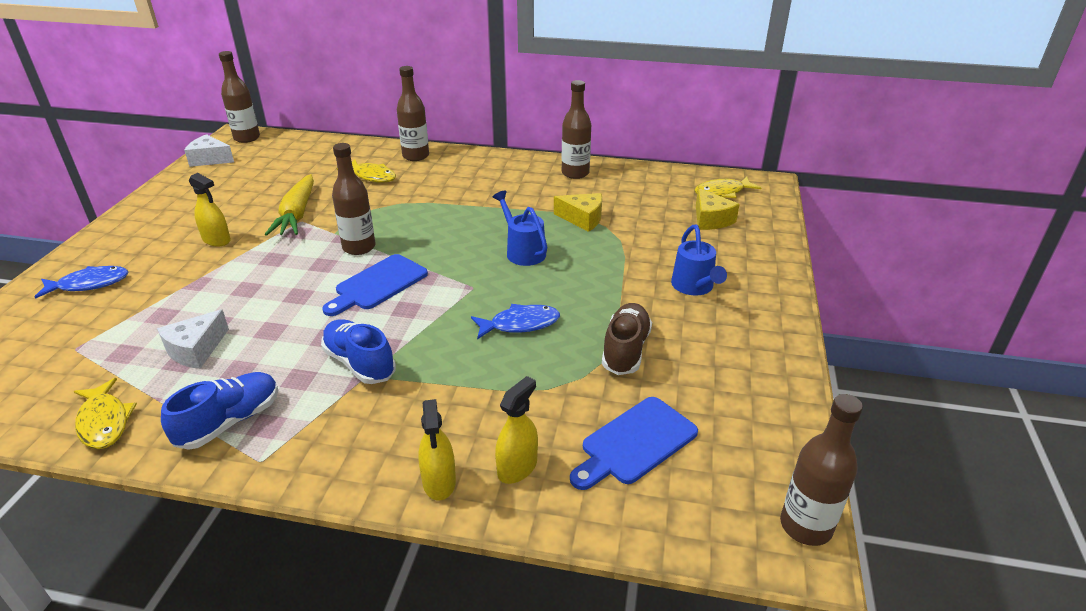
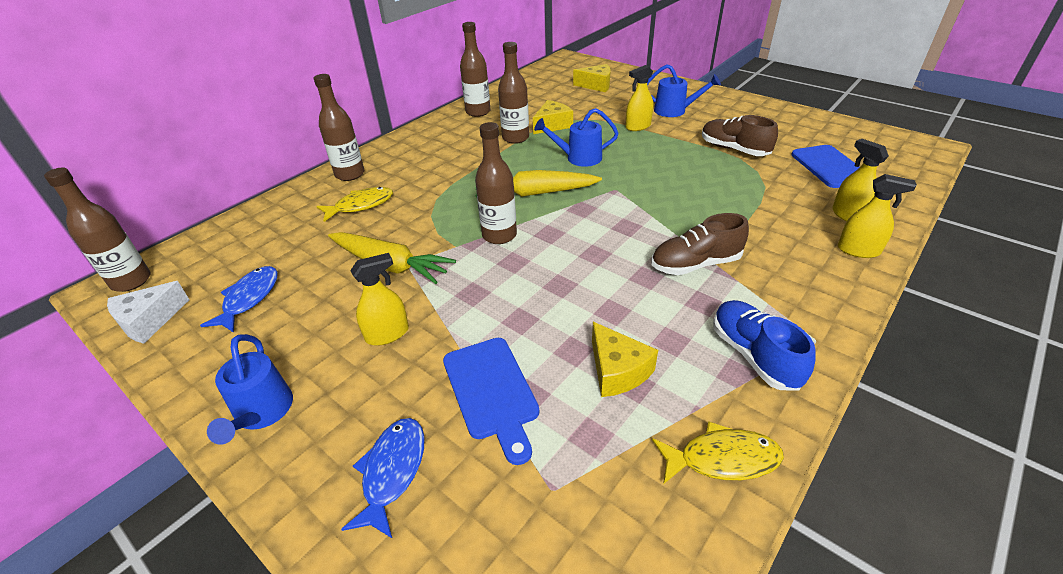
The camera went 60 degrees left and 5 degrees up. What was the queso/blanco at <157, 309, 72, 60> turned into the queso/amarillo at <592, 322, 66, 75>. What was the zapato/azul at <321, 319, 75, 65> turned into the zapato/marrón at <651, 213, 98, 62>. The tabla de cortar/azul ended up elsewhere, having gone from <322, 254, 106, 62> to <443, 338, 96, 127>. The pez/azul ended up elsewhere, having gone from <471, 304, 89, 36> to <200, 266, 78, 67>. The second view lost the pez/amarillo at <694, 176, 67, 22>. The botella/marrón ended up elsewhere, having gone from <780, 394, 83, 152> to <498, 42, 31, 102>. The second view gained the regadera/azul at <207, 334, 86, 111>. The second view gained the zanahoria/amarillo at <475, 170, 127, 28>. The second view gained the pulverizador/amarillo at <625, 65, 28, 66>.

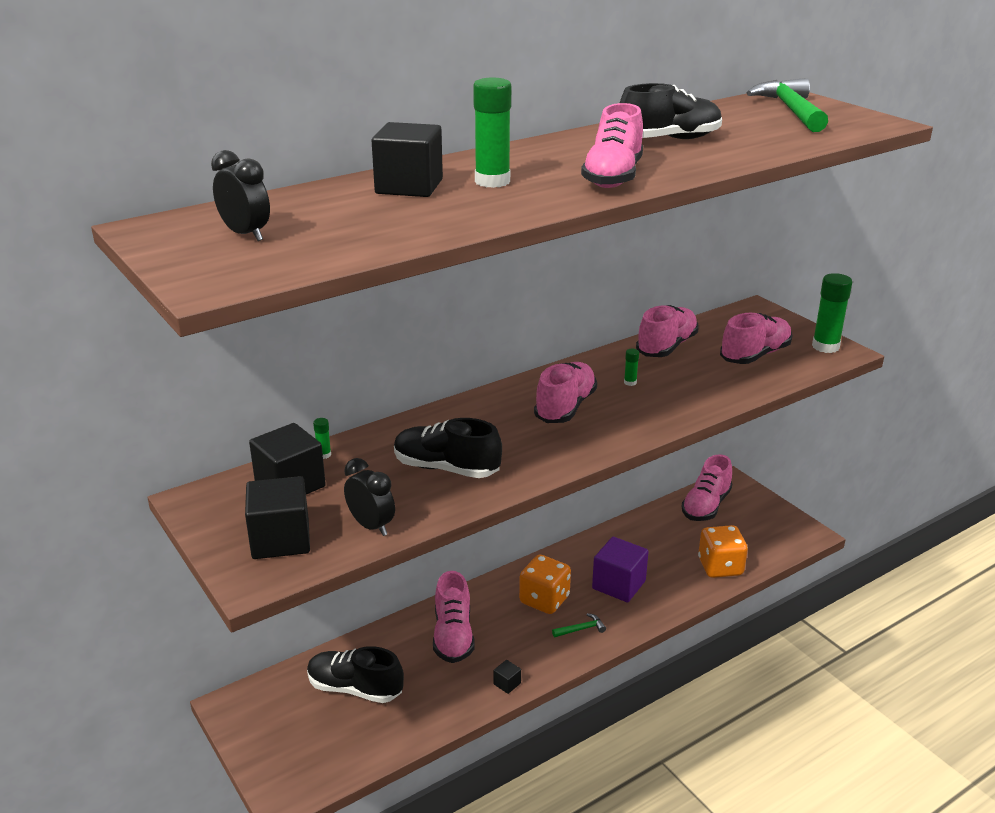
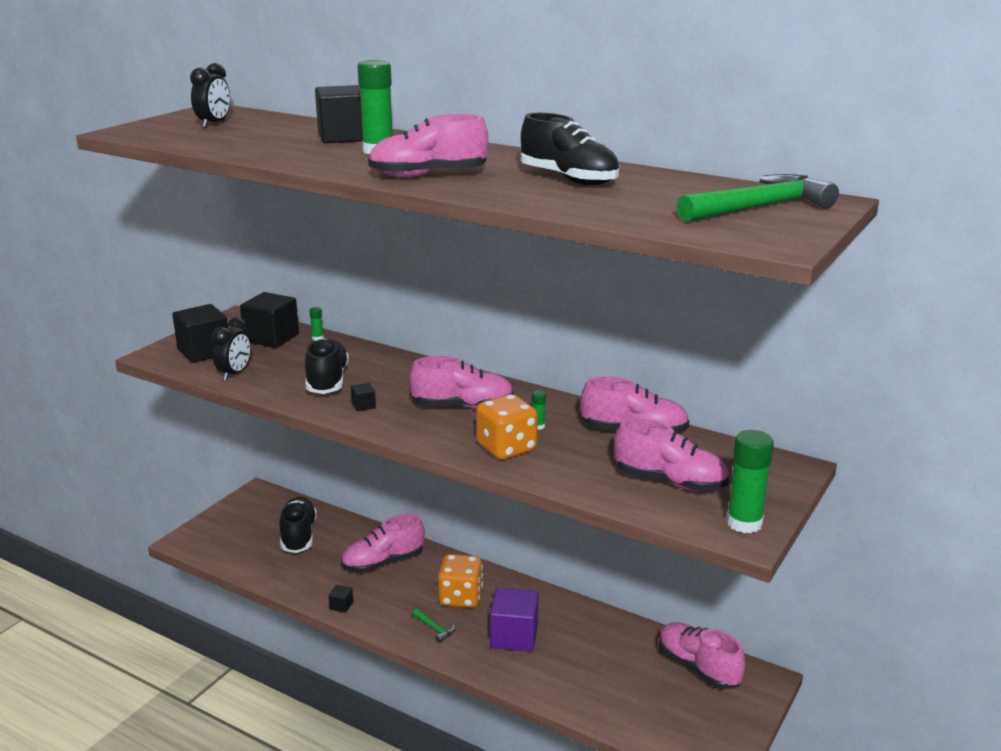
The camera went 65 degrees right and 5 degrees down. The zapato/rosa at <681, 454, 51, 67> ended up facing another way, 45 degrees clockwise from before. The dado/naranja ended up elsewhere, having gone from <698, 525, 50, 53> to <476, 394, 62, 66>. The second view gained the cubo/negro at <351, 383, 25, 28>.

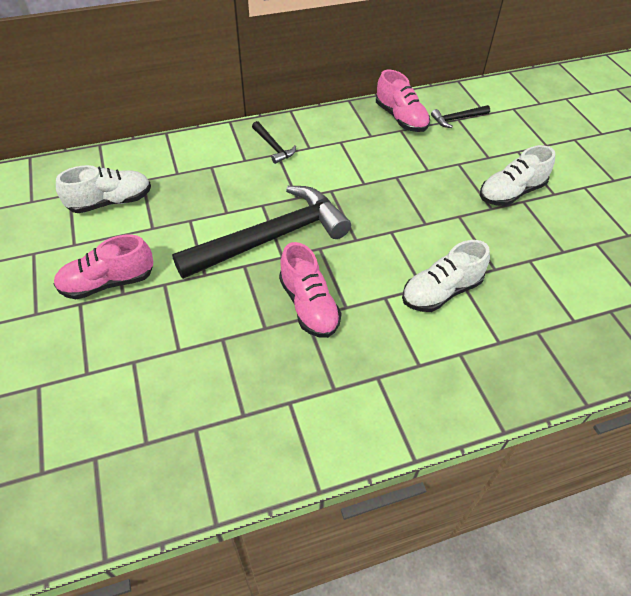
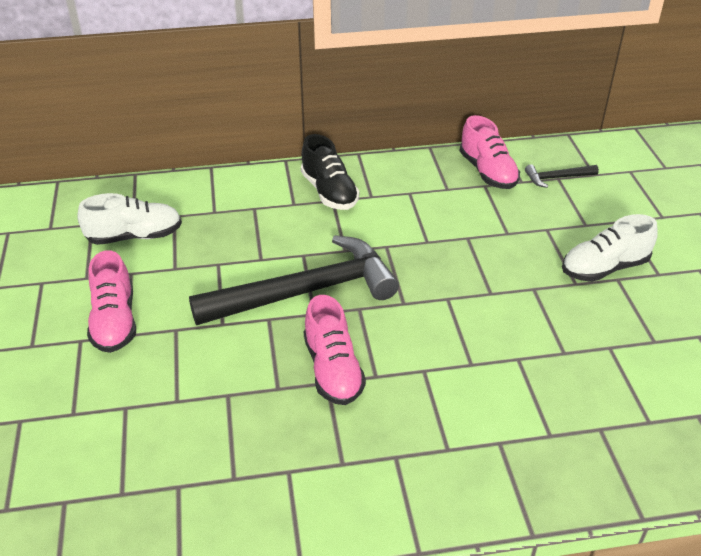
The camera went 10 degrees right and 10 degrees down. The zapato/rosa at <54, 235, 99, 64> ended up facing another way, 90 degrees counterclockwise from before. Where the martillo/negro stood at <252, 121, 44, 43>, the zapato/negro came to stand at <301, 134, 58, 76>. The second view lost the zapato/blanco at <402, 240, 88, 72>.

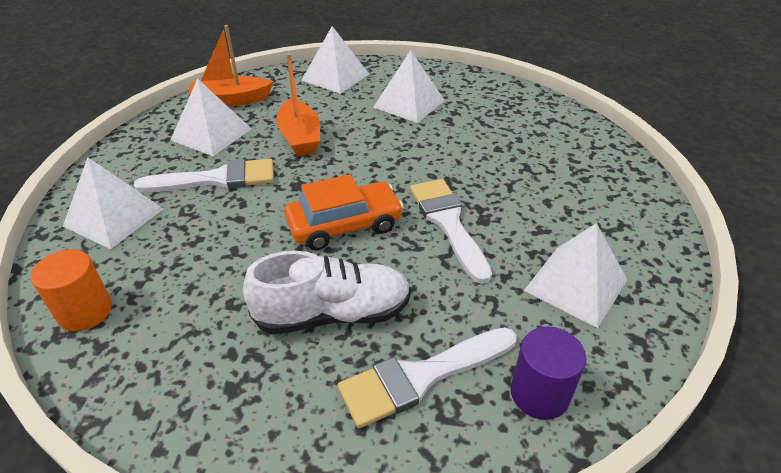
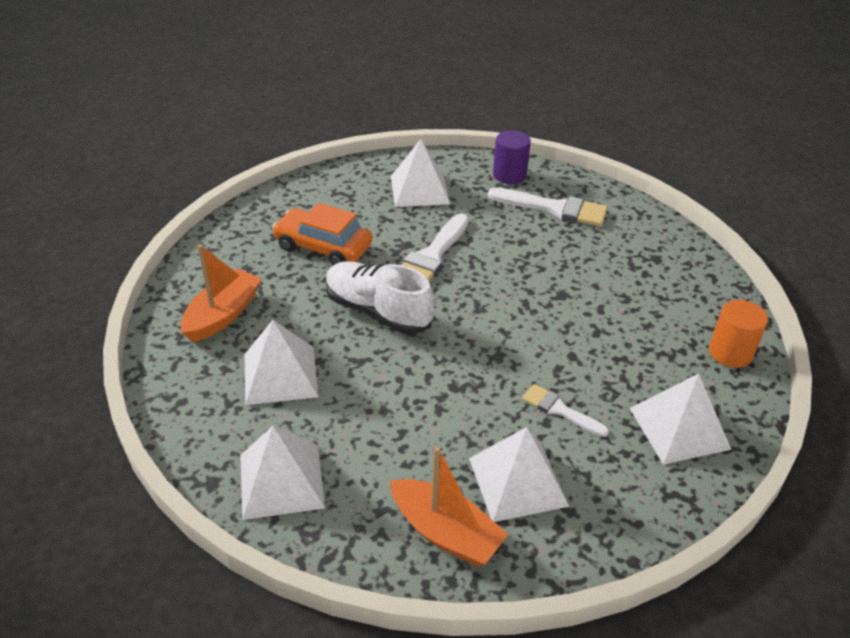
The camera went 135 degrees left and 0 degrees up. The size of the pincel/blanco at <134, 159, 140, 33> changed by a factor of 0.58. The zapato/blanco ended up elsewhere, having gone from <243, 251, 168, 84> to <326, 261, 108, 73>. The barco/naranja ended up elsewhere, having gone from <276, 54, 44, 102> to <181, 244, 81, 98>. The coche/naranja ended up elsewhere, having gone from <284, 174, 120, 76> to <272, 203, 101, 62>.

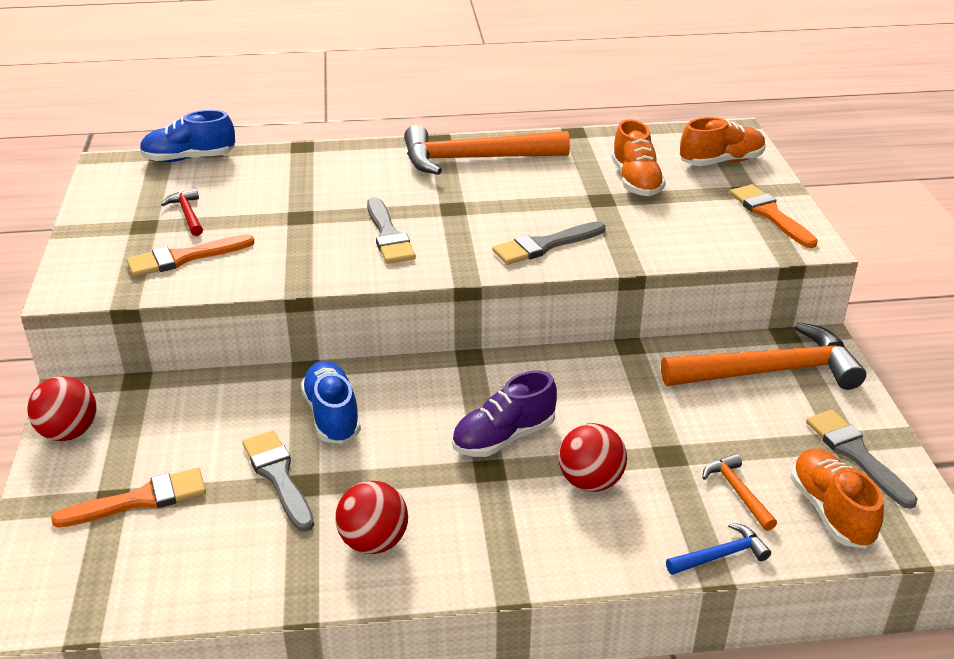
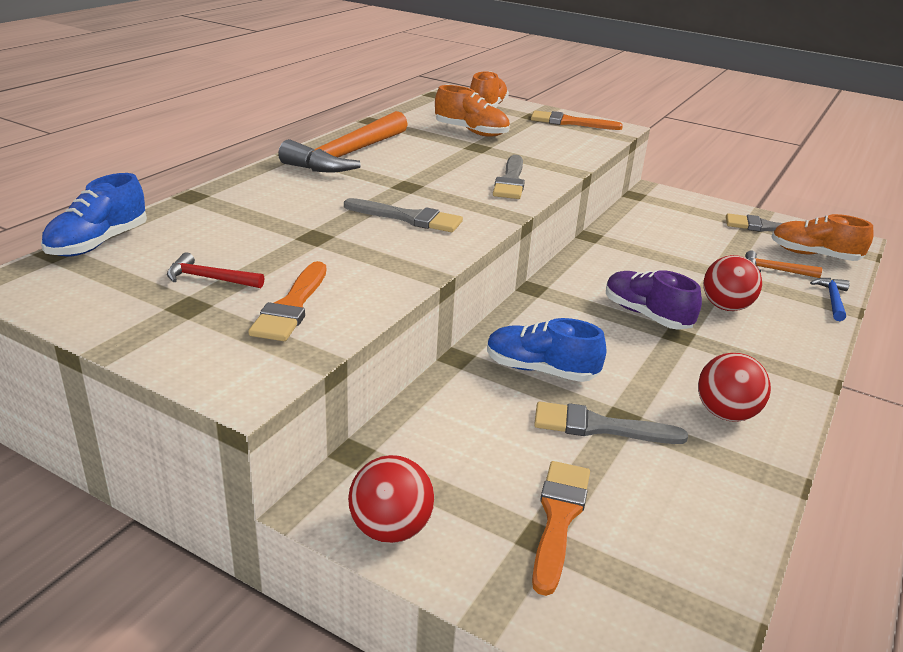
The camera went 55 degrees left and 5 degrees down. The zapato/morado at <452, 371, 105, 86> ended up facing another way, 135 degrees clockwise from before. The second view lost the martillo/naranja at <661, 322, 205, 68>.

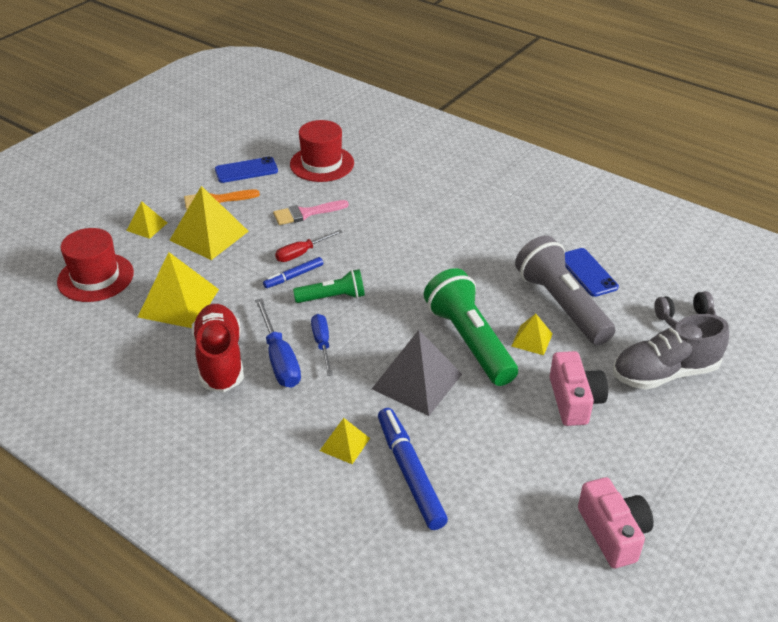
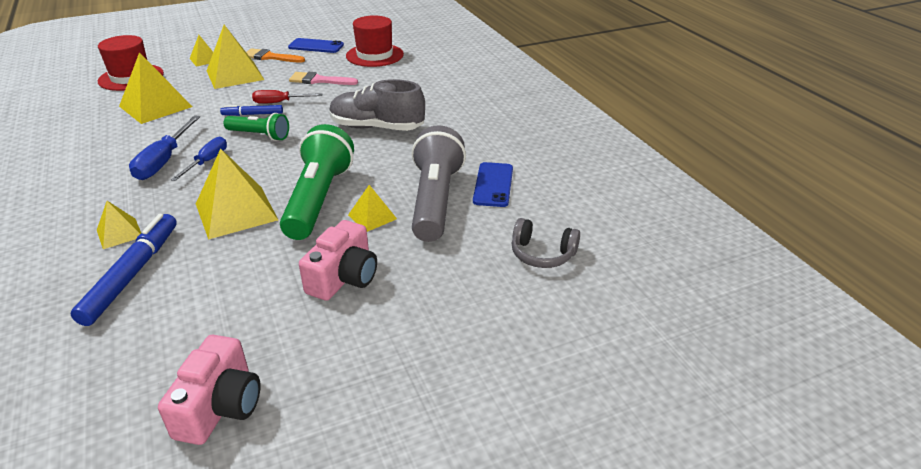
The camera went 30 degrees right and 5 degrees down. The second view lost the zapato/rojo at <192, 304, 52, 88>. What was the pirámide/gris at <372, 330, 90, 86> turned into the pirámide/amarillo at <196, 148, 82, 92>. The zapato/gris ended up elsewhere, having gone from <613, 314, 116, 76> to <329, 79, 96, 52>.

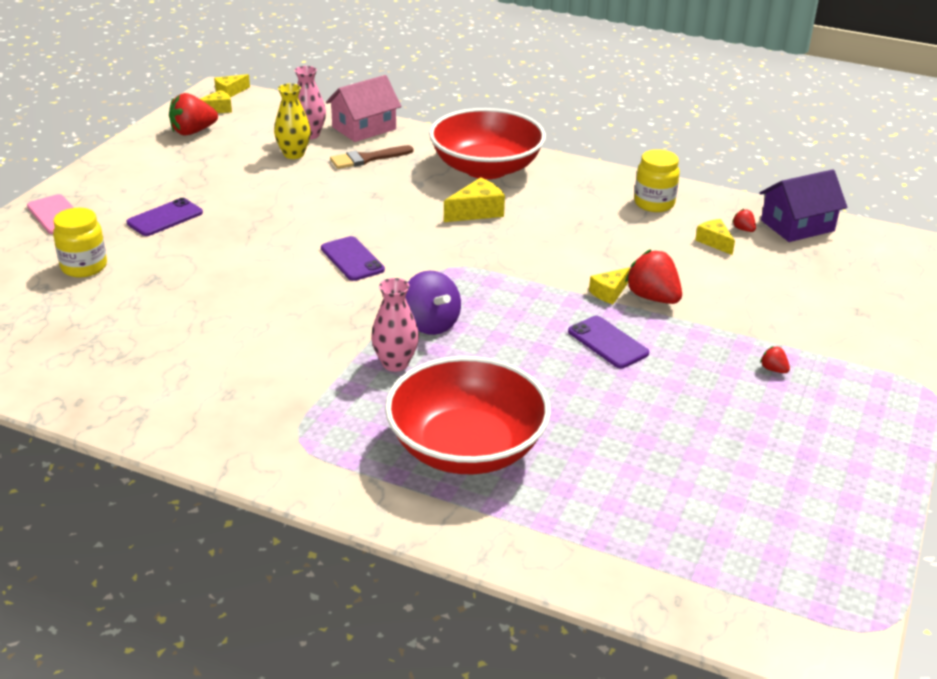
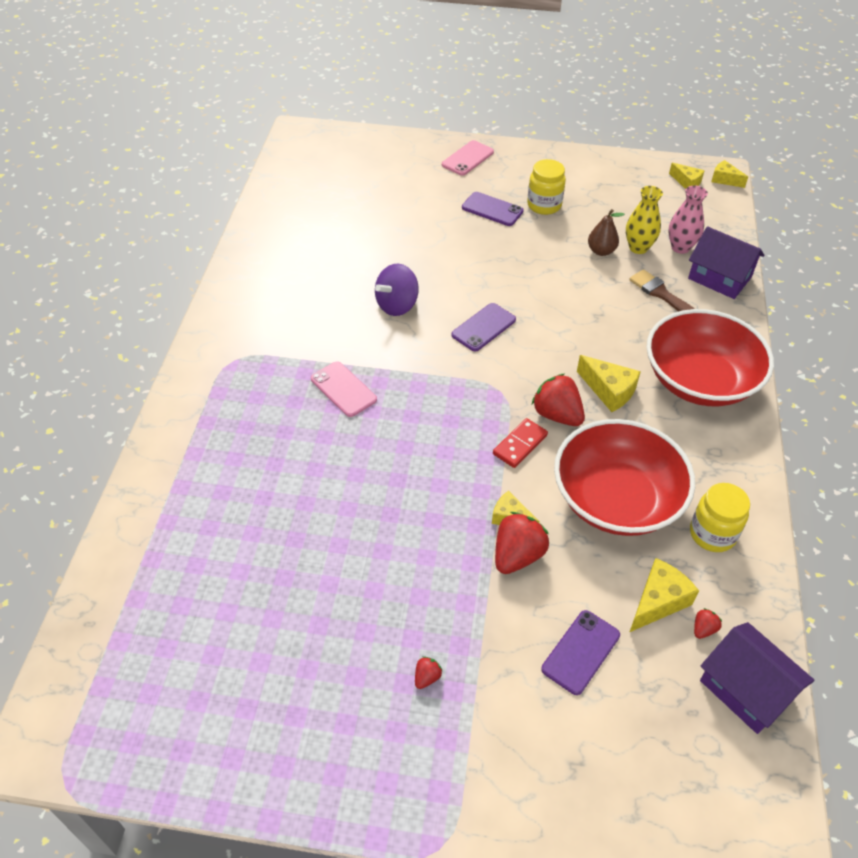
The camera went 75 degrees right and 15 degrees up. The tarro/amarillo ended up elsewhere, having gone from <53, 208, 54, 69> to <527, 159, 39, 56>. The fresa/rojo ended up elsewhere, having gone from <169, 93, 49, 42> to <532, 374, 53, 52>. What was the casa/rosa at <326, 75, 75, 67> turned into the casa/morado at <688, 226, 76, 73>. Where the florero/rosa stood at <371, 278, 48, 94>, the móvil/rosa came to stand at <311, 361, 66, 56>. The cuenco/rojo ended up elsewhere, having gone from <385, 356, 166, 118> to <554, 419, 141, 117>. The peonza/morado ended up elsewhere, having gone from <405, 271, 56, 64> to <375, 264, 44, 52>. The móvil/morado ended up elsewhere, having gone from <568, 316, 81, 52> to <541, 610, 79, 85>. The size of the queso/amarillo at <695, 219, 40, 36> changed by a factor of 1.50. The second view gained the ficha de dominó/rojo at <493, 418, 55, 50>. The second view gained the pera/marrón at <588, 209, 37, 47>.

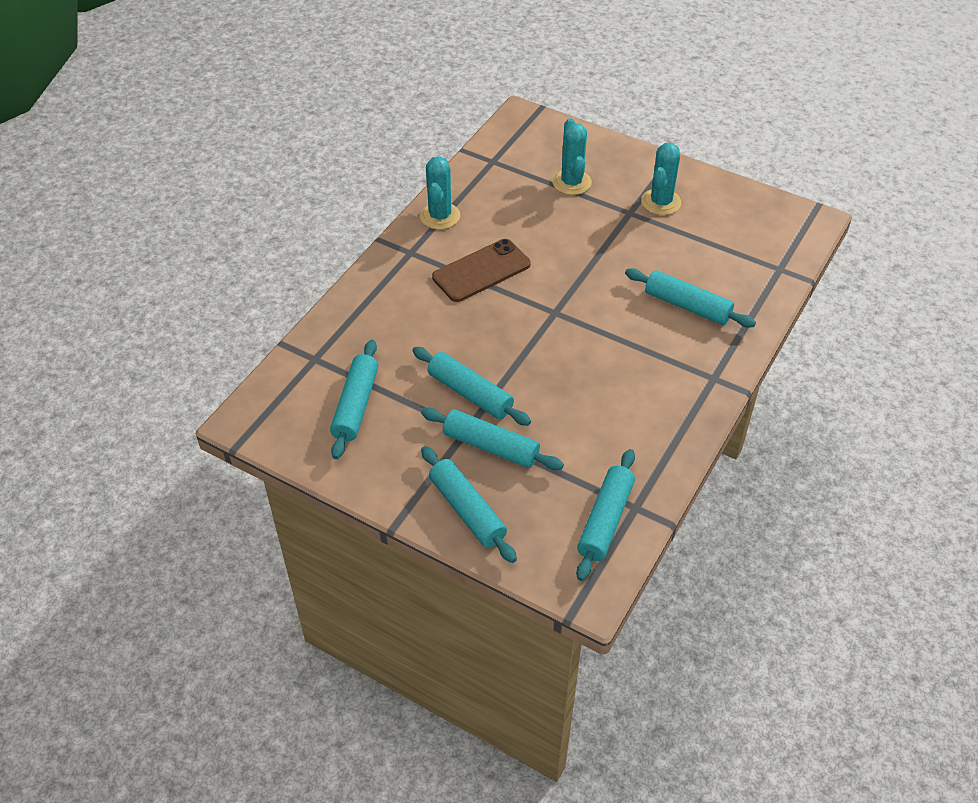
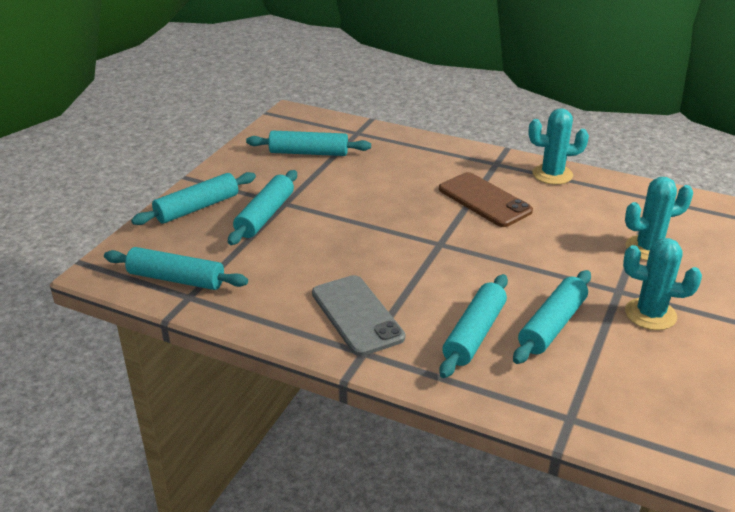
The camera went 85 degrees right and 15 degrees down. The rodillo/turquesa ended up elsewhere, having gone from <412, 347, 119, 79> to <513, 270, 78, 94>. The second view gained the móvil/gris at <312, 275, 93, 81>.

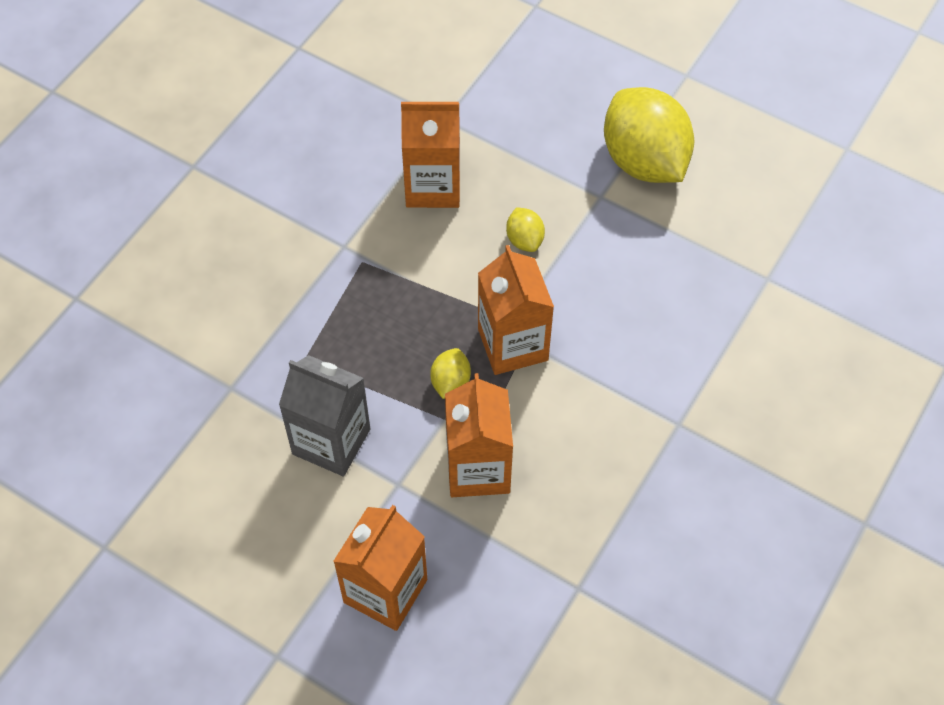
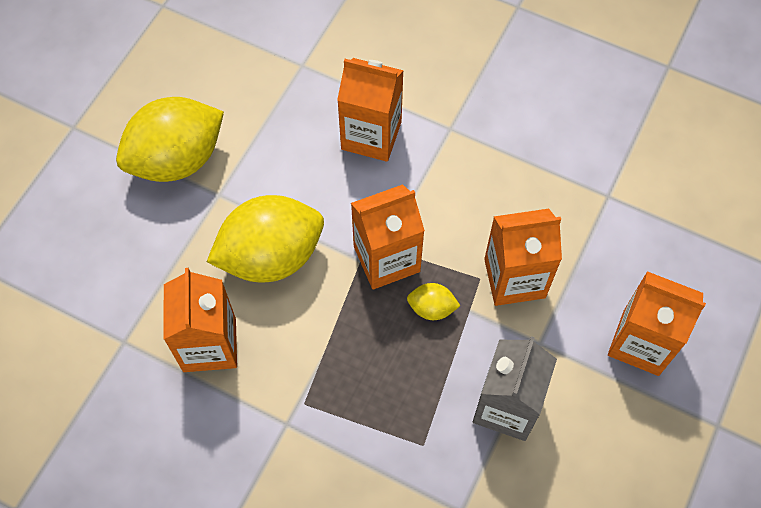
The camera went 95 degrees left and 5 degrees up. The size of the limón/amarillo at <506, 207, 39, 45> changed by a factor of 2.31. The second view gained the cartón de leche/naranja at <337, 58, 67, 104>.

